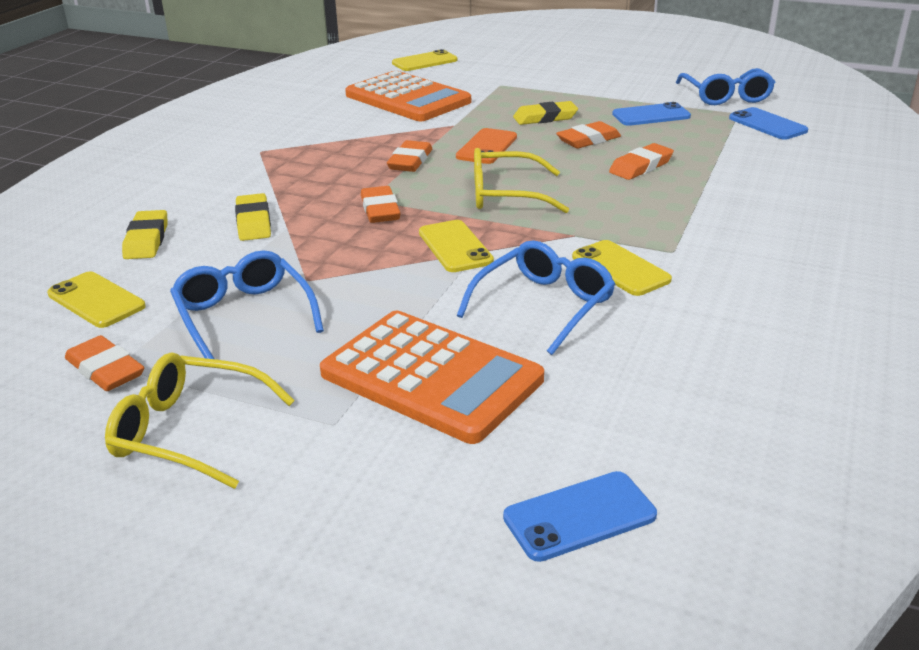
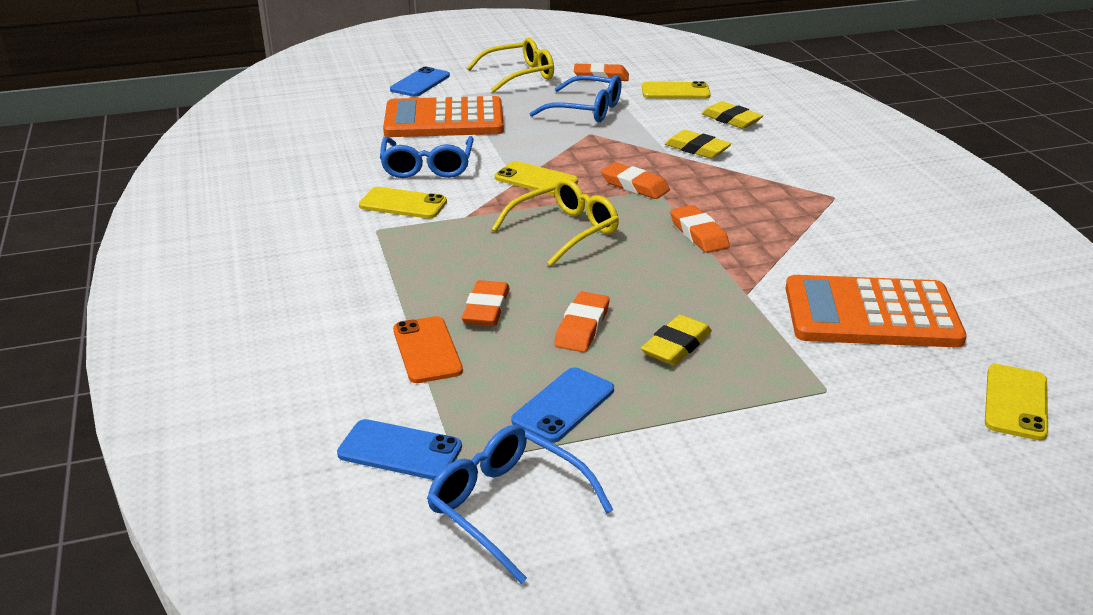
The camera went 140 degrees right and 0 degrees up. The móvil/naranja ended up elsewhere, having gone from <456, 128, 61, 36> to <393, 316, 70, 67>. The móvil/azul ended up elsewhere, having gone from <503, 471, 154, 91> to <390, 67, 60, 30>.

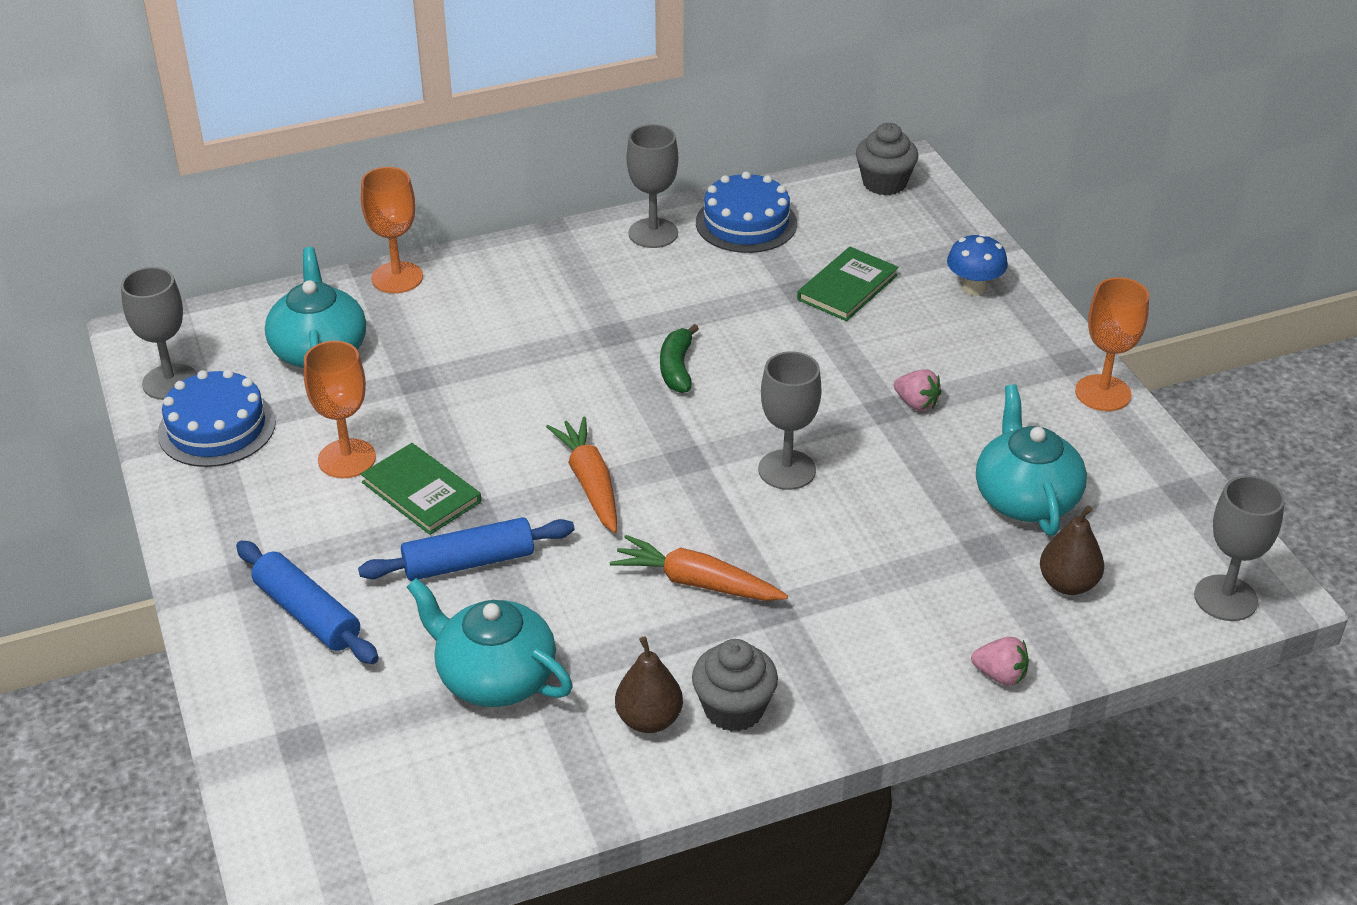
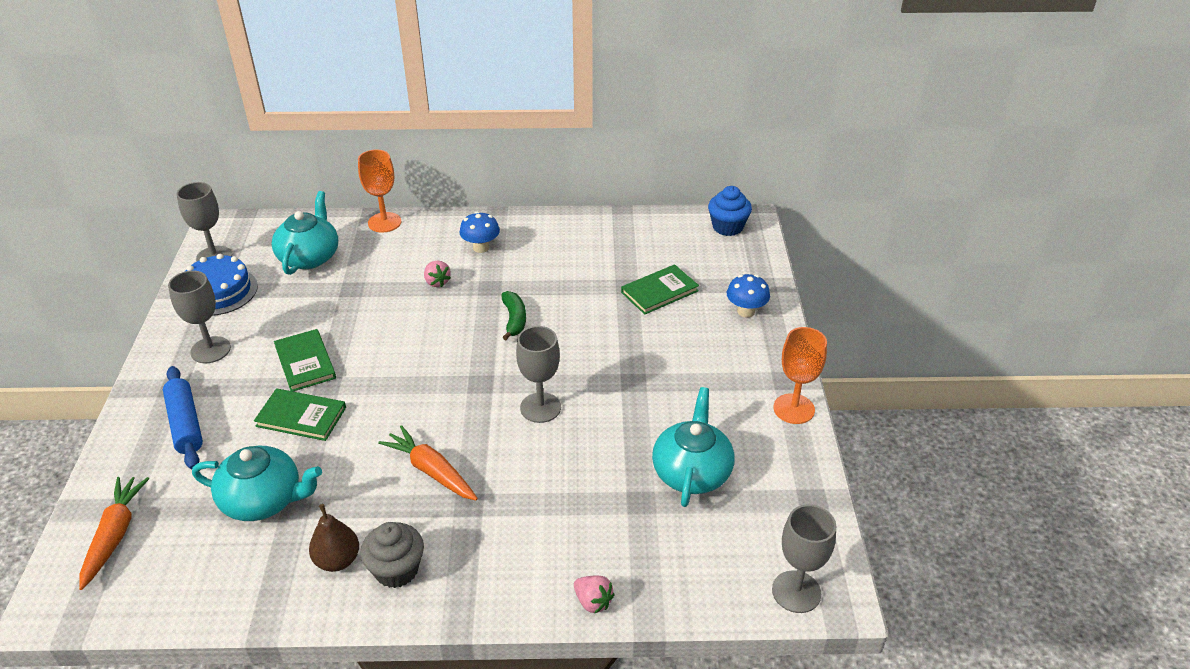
The camera went 20 degrees right and 0 degrees up. The second view lost the copa/naranja at <304, 341, 72, 137>. Where the rodillo/azul stood at <358, 517, 217, 64>, the libro/verde came to stand at <254, 388, 92, 53>. The tetera/turquesa at <407, 578, 166, 129> ended up facing another way, 135 degrees clockwise from before. The zanahoria/naranja ended up elsewhere, having gone from <546, 417, 71, 116> to <79, 477, 71, 113>. The copa/gris ended up elsewhere, having gone from <627, 124, 51, 124> to <168, 271, 63, 92>. The plátano/verde at <660, 324, 39, 69> ended up facing another way, 150 degrees clockwise from before. The second view lost the tarta/azul at <696, 171, 101, 82>. What was the magdalena/gris at <856, 123, 62, 72> turned into the magdalena/azul at <708, 186, 44, 50>. The fresa/rosa ended up elsewhere, having gone from <894, 369, 48, 42> to <424, 261, 27, 26>. The second view lost the pera/marrón at <1040, 506, 64, 89>. The second view gained the seta/azul at <460, 212, 40, 41>.

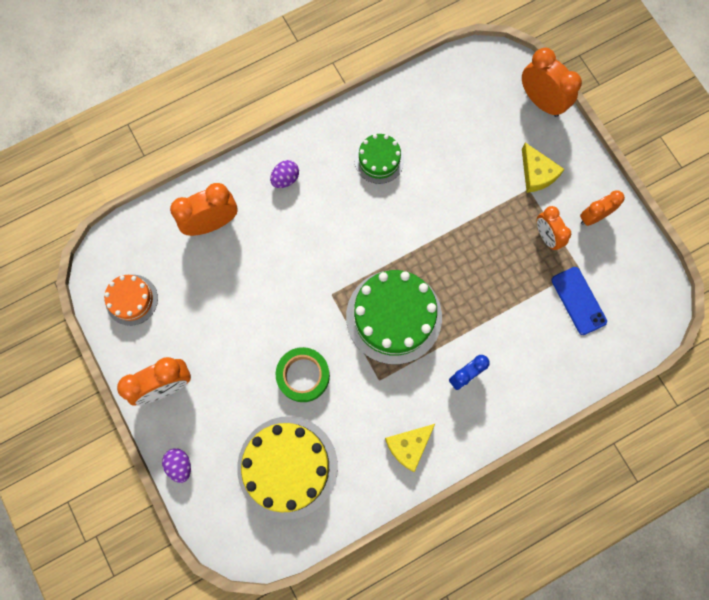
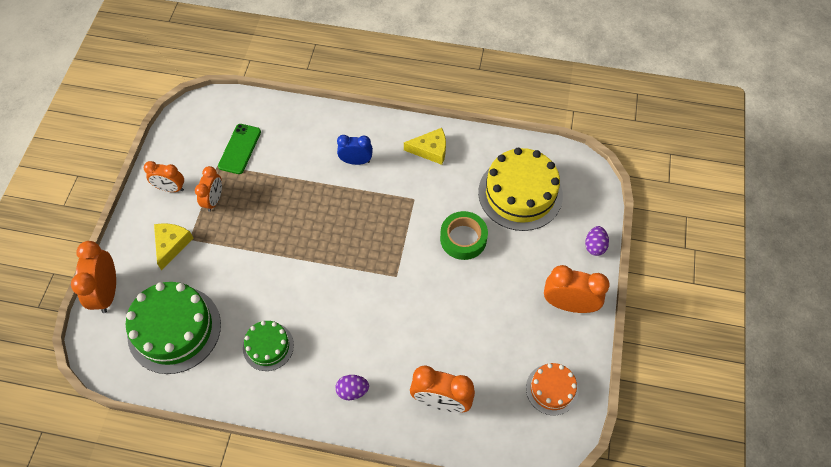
The camera went 140 degrees left and 15 degrees down. The tarta/verde ended up elsewhere, having gone from <346, 270, 96, 95> to <126, 282, 95, 92>. What was the móvil/azul at <551, 267, 56, 68> turned into the móvil/verde at <218, 124, 43, 50>.

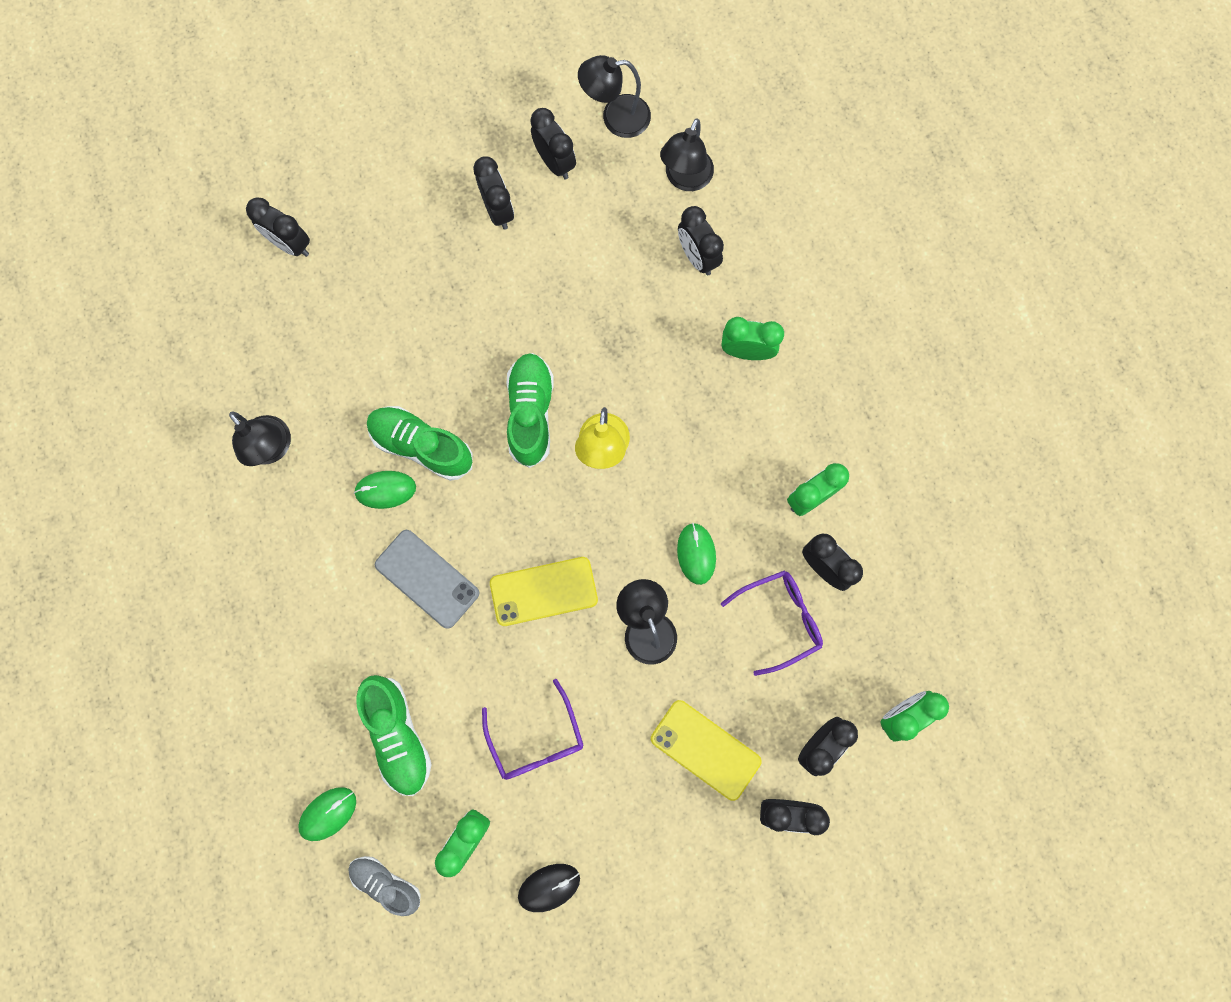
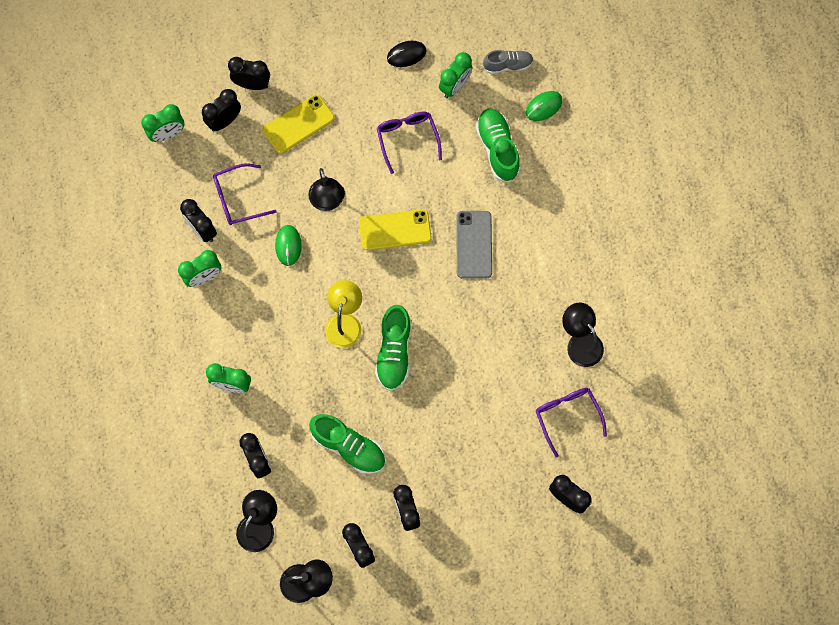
The camera went 175 degrees left and 5 degrees down. The zapato/gris at <348, 856, 73, 60> ended up facing another way, 45 degrees counterclockwise from before. The second view lost the ratón/verde at <354, 471, 62, 38>. The zapato/verde ended up elsewhere, having gone from <367, 406, 105, 75> to <309, 414, 76, 60>. The móvil/gris at <375, 530, 105, 99> ended up facing another way, 45 degrees clockwise from before. The móvil/amarillo at <651, 700, 110, 101> ended up facing another way, 75 degrees counterclockwise from before. The second view gained the gafas/morado at <536, 388, 71, 70>.

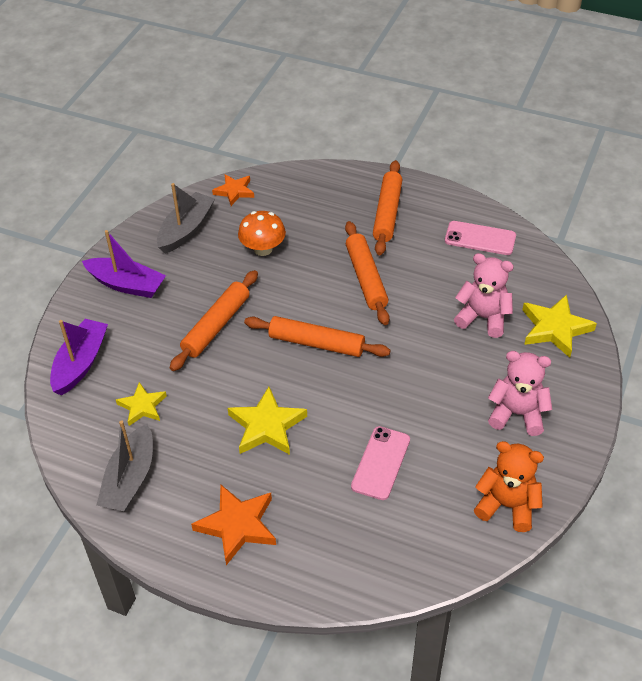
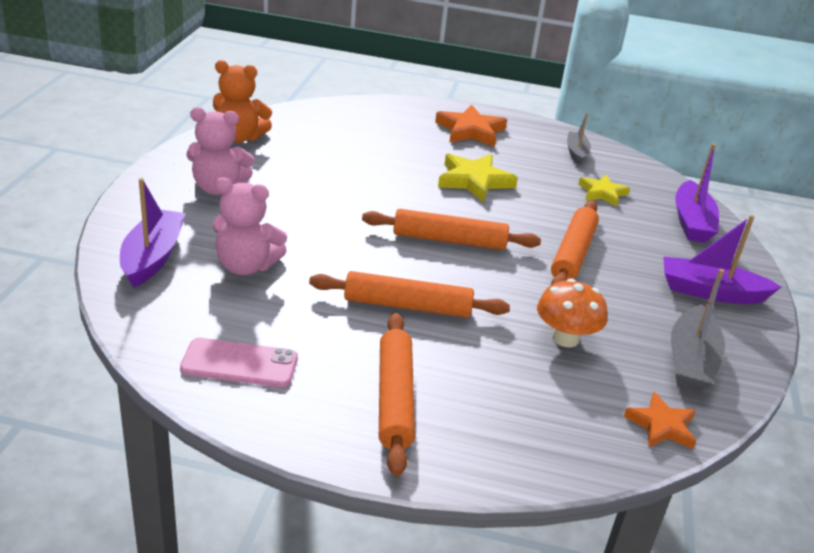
The camera went 165 degrees right and 15 degrees down. The size of the barco/gris at <97, 420, 56, 91> changed by a factor of 0.63. The rodillo/naranja at <345, 221, 45, 104> ended up facing another way, 60 degrees counterclockwise from before. The second view lost the móvil/rosa at <351, 426, 59, 74>. Where the estrella/amarillo stood at <522, 295, 75, 63>, the barco/morado came to stand at <120, 178, 66, 110>.

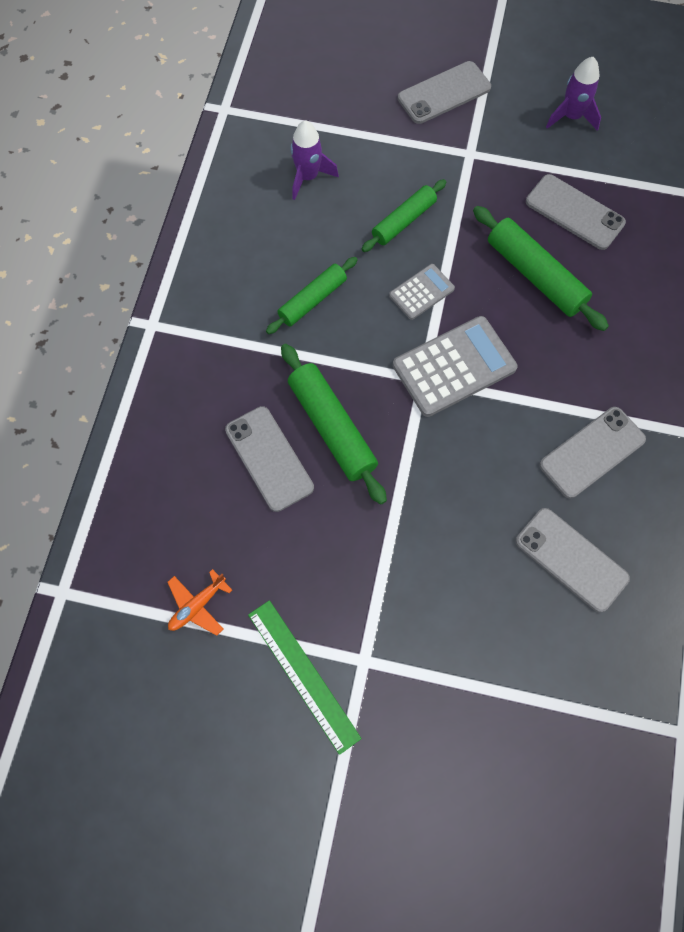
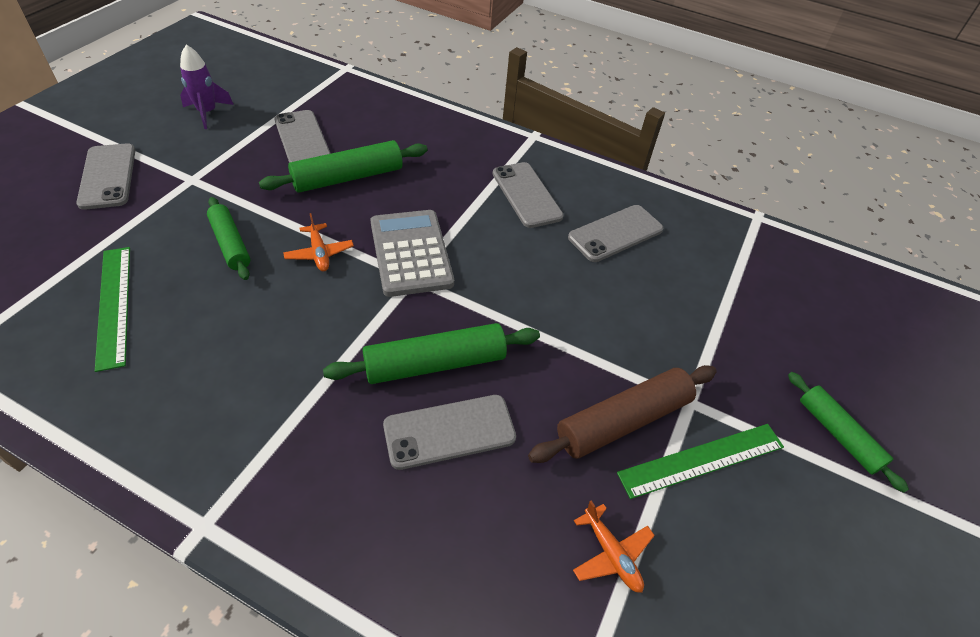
The camera went 80 degrees left and 20 degrees down. The rodillo/verde ended up elsewhere, having gone from <266, 257, 92, 77> to <788, 372, 121, 121>. Where the cohete/morado stood at <290, 120, 49, 80>, the regla/verde came to stand at <95, 247, 35, 125>. Where the calculadora/gris stood at <389, 264, 66, 56>, the avión/naranja came to stand at <283, 213, 71, 59>. The móvil/gris at <526, 174, 100, 76> ended up facing another way, 75 degrees counterclockwise from before. The second view gained the rodillo/marrón at <528, 365, 189, 98>.

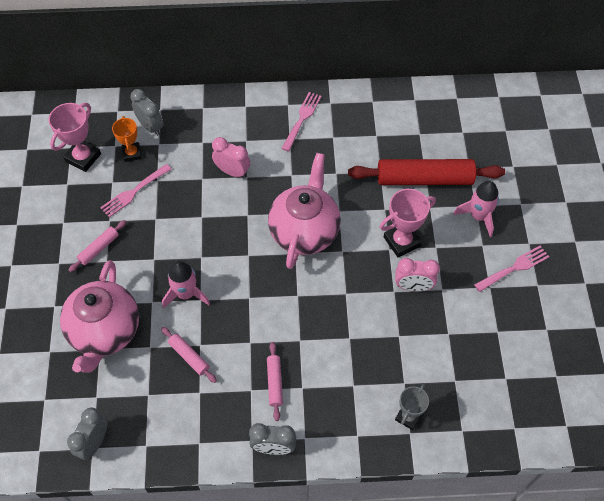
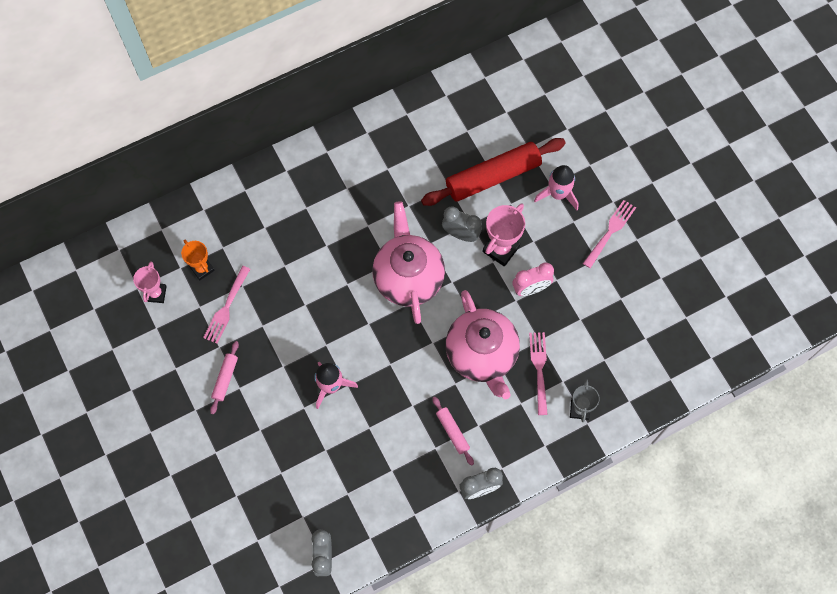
The camera went 25 degrees left and 10 degrees up. The size of the trofeo/rosa at <48, 103, 53, 69> changed by a factor of 0.66. The tetera/rosa ended up elsewhere, having gone from <60, 260, 79, 113> to <446, 290, 74, 109>. The despertador/gris ended up elsewhere, having gone from <130, 89, 33, 47> to <442, 207, 40, 35>. The second view lost the rodillo/rosa at <161, 327, 56, 56>. The second view lost the despertador/rosa at <212, 137, 38, 41>. The tenedor/rosa ended up elsewhere, having gone from <281, 92, 41, 59> to <529, 332, 19, 83>.

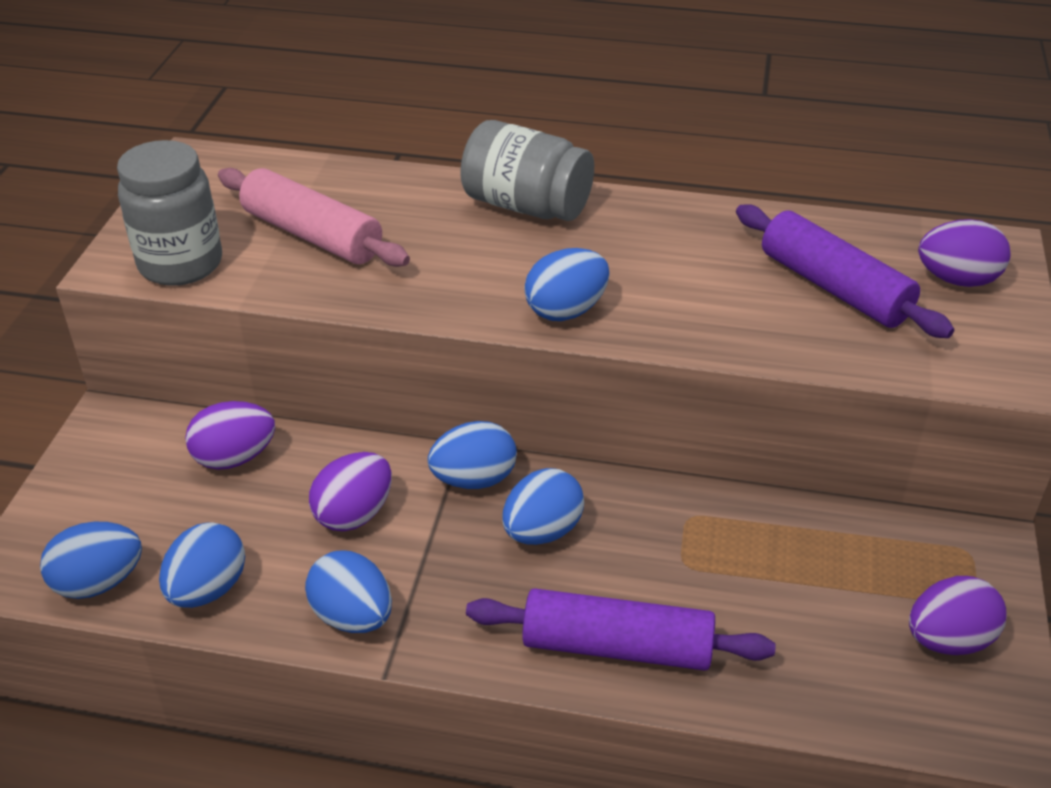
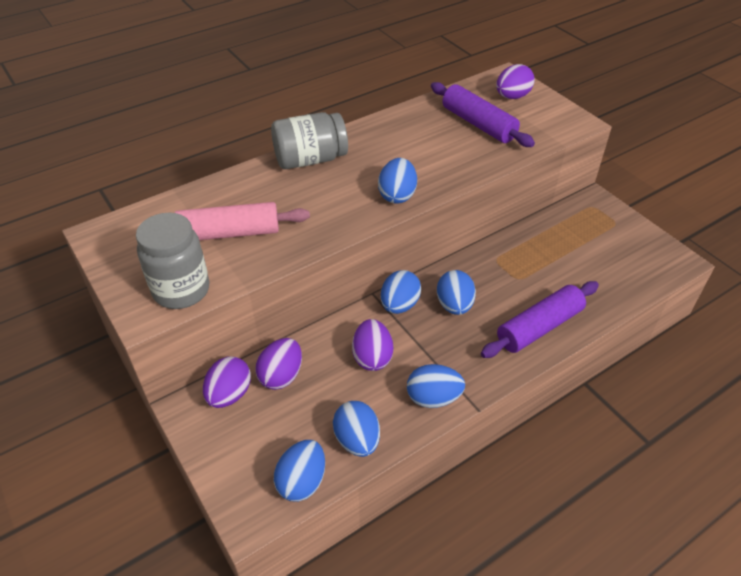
The camera went 45 degrees left and 5 degrees up. The rodillo/morado at <736, 204, 218, 134> ended up facing another way, 45 degrees clockwise from before. The huevo/morado ended up elsewhere, having gone from <909, 576, 98, 79> to <203, 357, 48, 51>.

